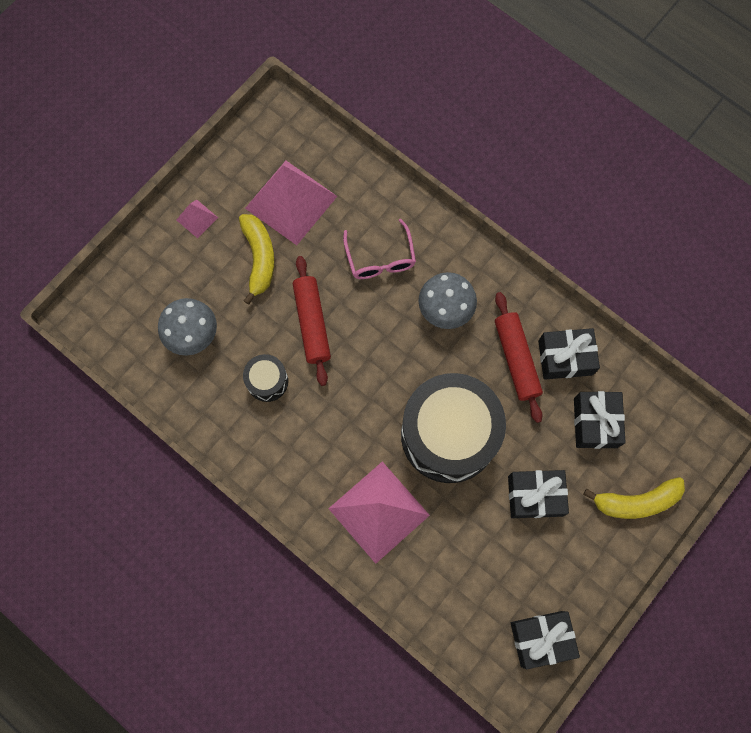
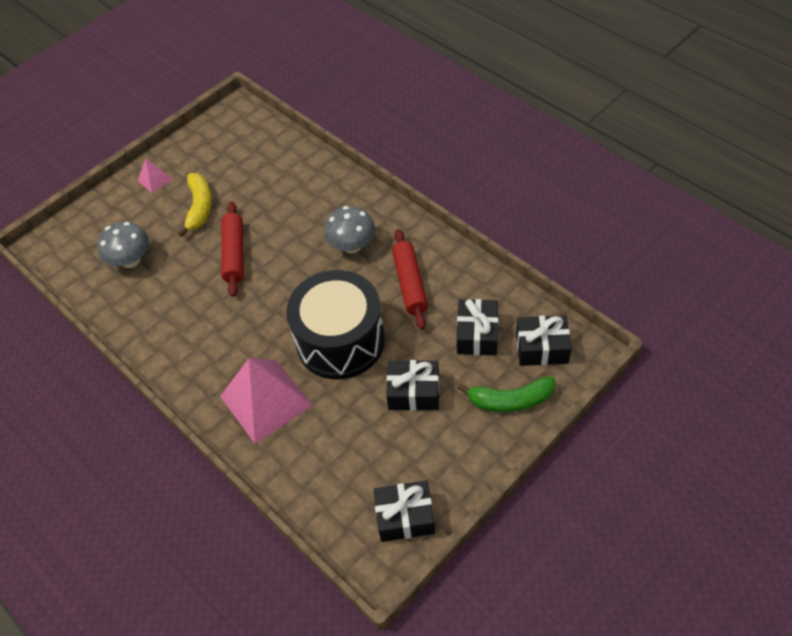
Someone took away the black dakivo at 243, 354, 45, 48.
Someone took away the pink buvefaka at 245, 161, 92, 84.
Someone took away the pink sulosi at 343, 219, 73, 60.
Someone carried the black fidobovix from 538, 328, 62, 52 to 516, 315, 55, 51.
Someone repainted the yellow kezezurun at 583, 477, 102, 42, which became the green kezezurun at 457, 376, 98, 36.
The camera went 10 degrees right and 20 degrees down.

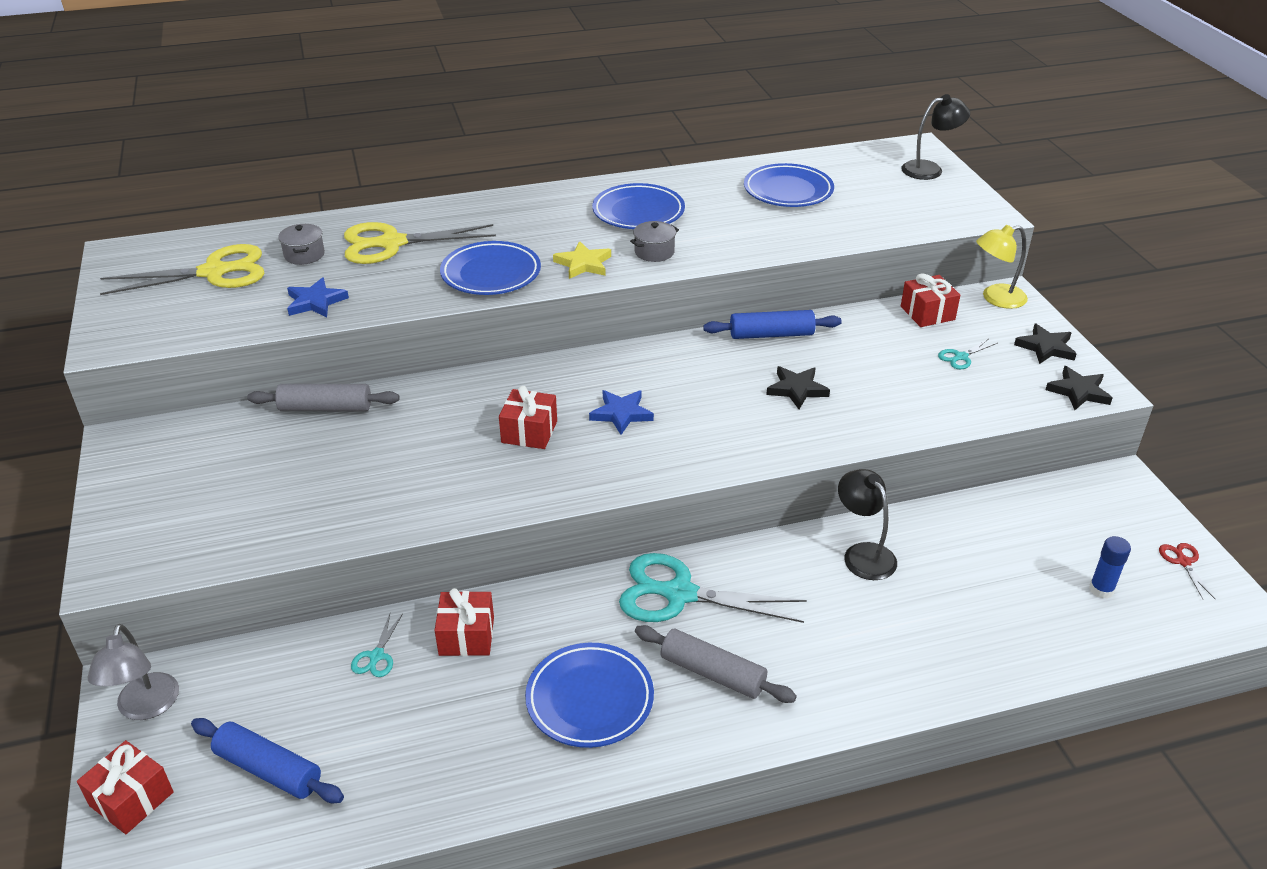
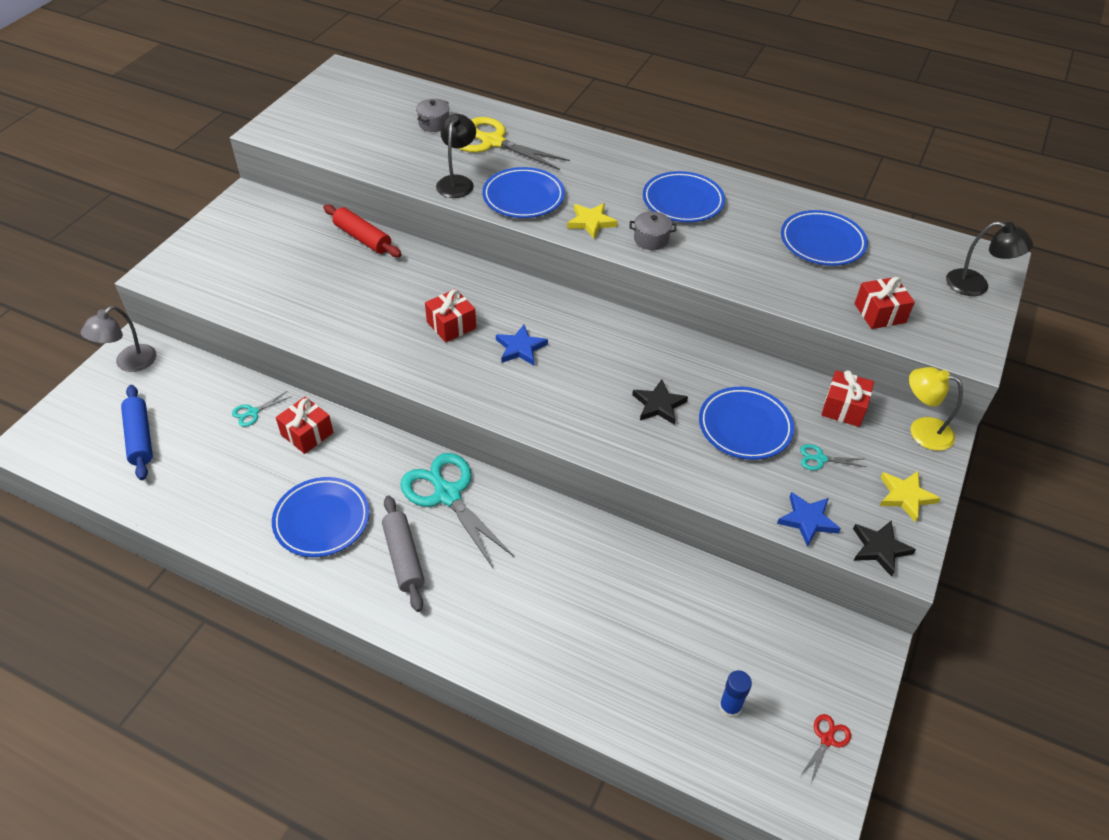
Someone carried the red fidobovix from 77, 740, 97, 94 to 854, 277, 61, 52.
Someone took away the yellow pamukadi at 100, 244, 164, 51.
Someone repainted the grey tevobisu at 247, 384, 153, 27, which became the red tevobisu at 323, 204, 79, 53.
Someone carried the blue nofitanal from 287, 277, 62, 41 to 777, 492, 64, 55.
Someone took away the blue tevobisu at 703, 310, 139, 29.
Someone carried the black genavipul from 838, 469, 59, 111 to 436, 114, 40, 84.
Someone repainted the black nofitanal at 1014, 323, 63, 41, which became the yellow nofitanal at 880, 471, 61, 52.
Someone put down the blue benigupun at 699, 387, 95, 73.
The camera went 40 degrees right and 10 degrees up.

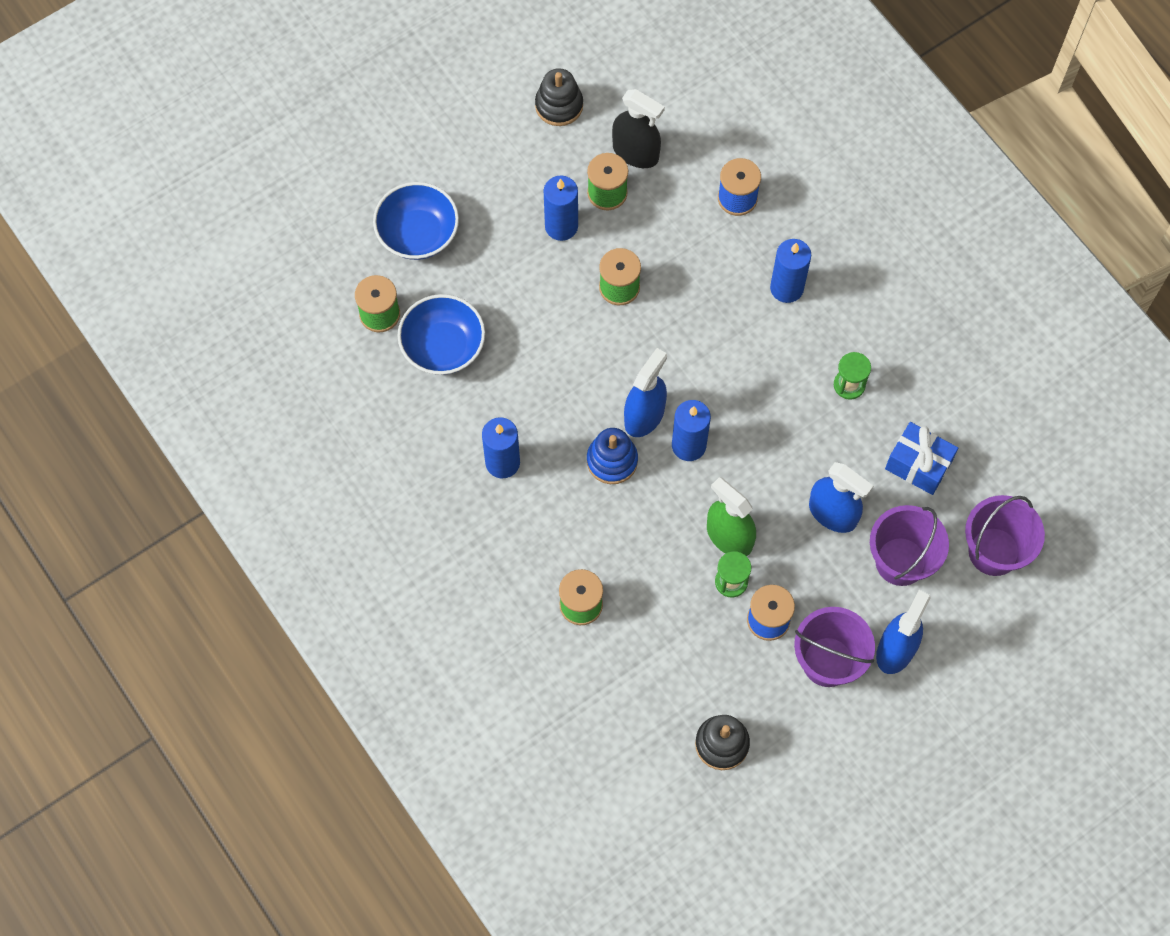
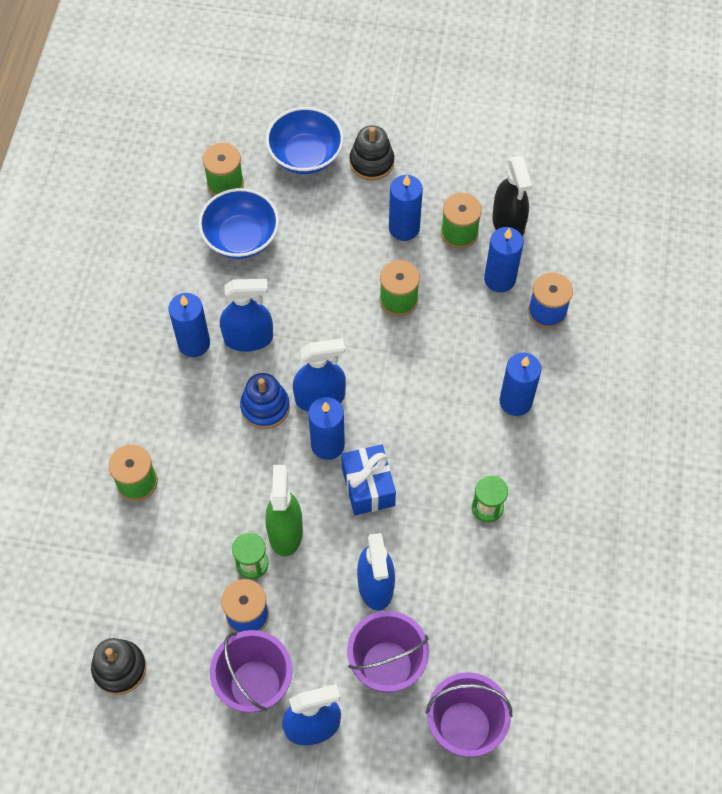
Someone carried the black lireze from 535, 68, 48, 58 to 350, 125, 44, 56.
Someone carried the blue fidobovix from 885, 422, 73, 73 to 341, 444, 55, 71.
Someone put down the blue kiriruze at 220, 279, 53, 73.
Someone put down the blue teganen at 484, 227, 40, 65.
The camera went 45 degrees right and 5 degrees down.

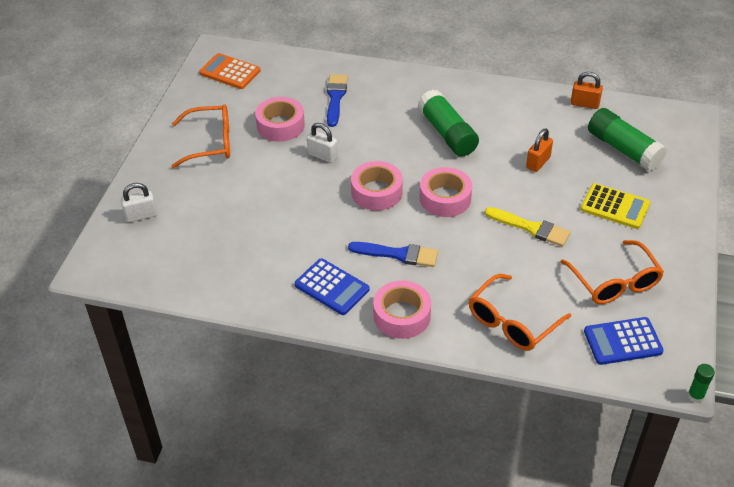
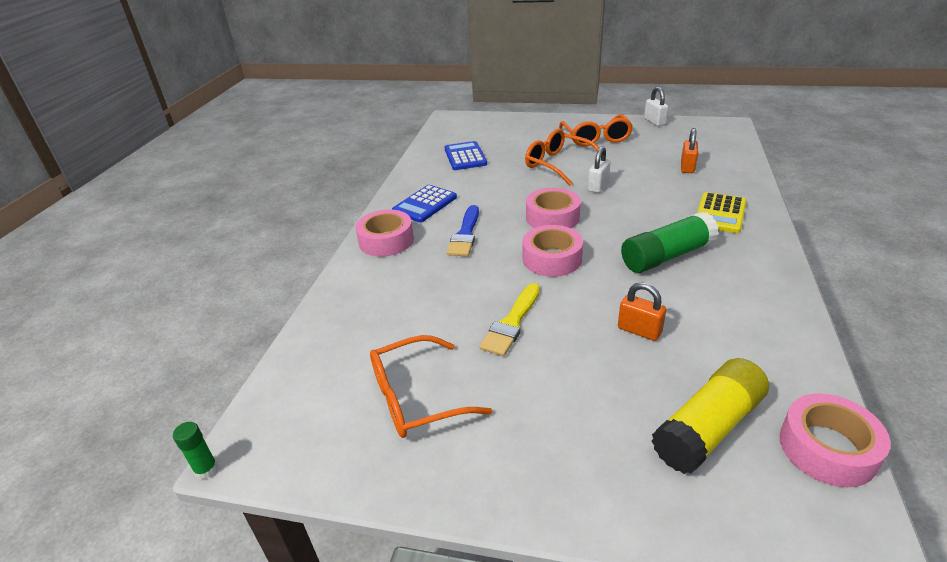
Someone carried the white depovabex from 121, 183, 36, 39 to 644, 87, 24, 39.
Someone took away the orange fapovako at 199, 53, 62, 36.
Someone carried the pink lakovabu from 255, 97, 50, 45 to 780, 394, 111, 93.
Someone took away the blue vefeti at 327, 74, 21, 53.
Someone carried the orange sulosi from 469, 274, 102, 77 to 525, 129, 74, 56.
Someone carried the orange depovabex from 571, 72, 32, 37 to 681, 128, 17, 45.
Someone carried the yellow fapovako from 581, 183, 69, 46 to 697, 192, 50, 41.
Someone carried the blue fapovako from 584, 317, 79, 48 to 445, 141, 42, 29.
Someone repainted the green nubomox at 588, 108, 79, 64, which became the yellow nubomox at 652, 358, 117, 116.
The camera went 90 degrees right and 10 degrees down.

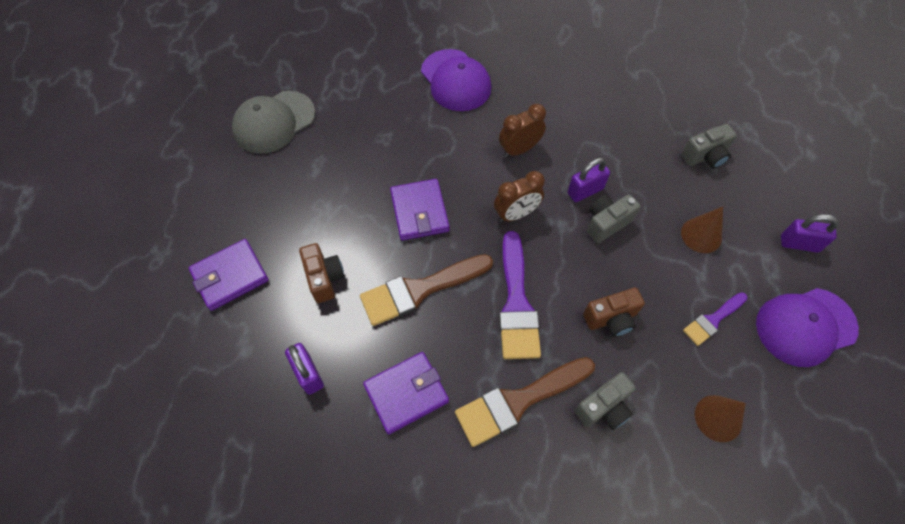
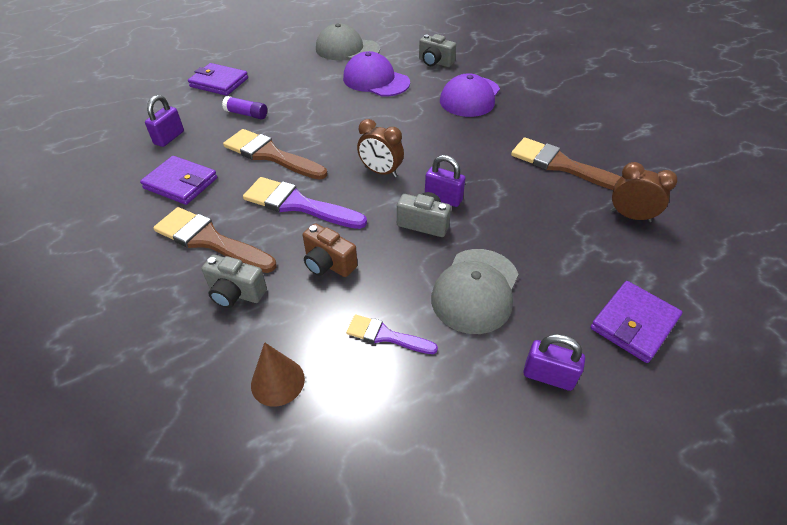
Someone swapped the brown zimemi at 299, 243, 45, 60 for the purple nubomox at 222, 96, 45, 23.
Someone carried the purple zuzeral from 390, 179, 60, 62 to 591, 281, 91, 82.
Someone carried the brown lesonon from 499, 104, 47, 54 to 611, 162, 67, 60.
Someone rotated the purple vefeti at 499, 231, 42, 128 by 60 degrees clockwise.
Someone carried the grey zimemi from 681, 124, 56, 45 to 419, 34, 37, 33.
Someone swapped the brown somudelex at 681, 207, 42, 46 for the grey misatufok at 431, 249, 88, 85.
Someone carried the purple misatufok from 756, 288, 103, 79 to 343, 51, 67, 46.
Someone rotated the purple depovabex at 781, 214, 58, 39 by 45 degrees counterclockwise.
Someone put down the brown vefeti at 511, 137, 110, 53.
The camera went 55 degrees right and 15 degrees down.

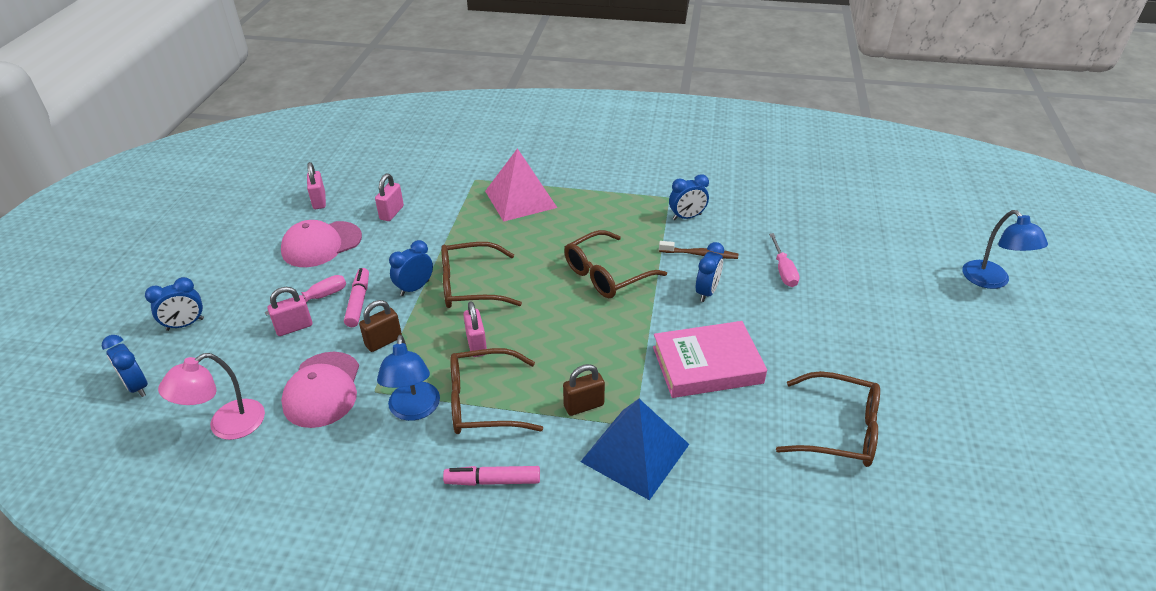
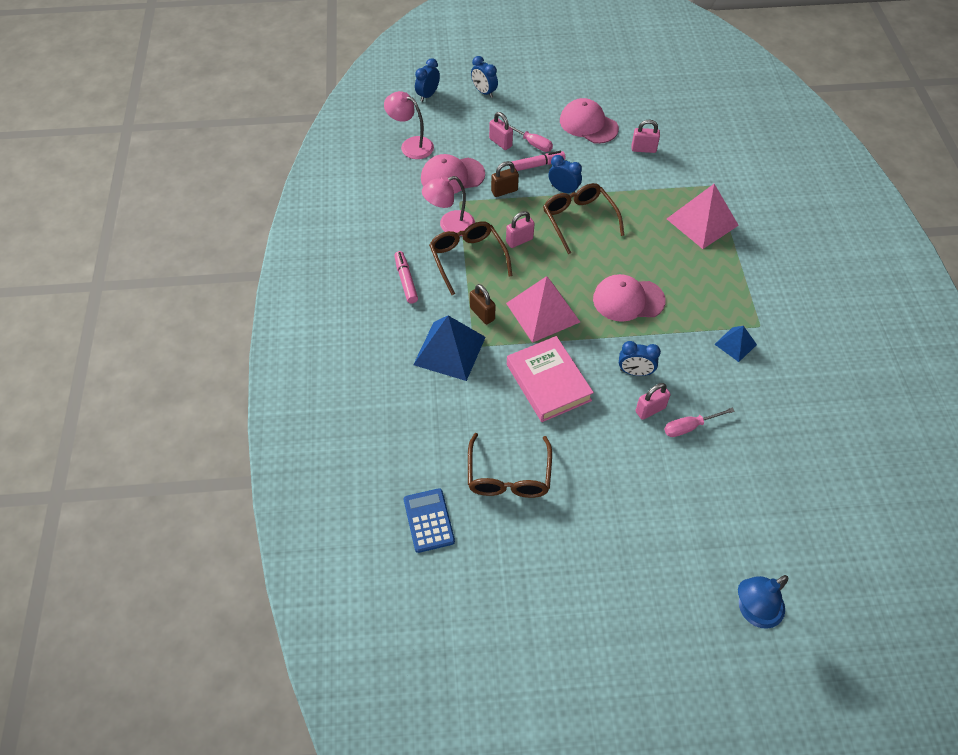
Someone carried the pink depovabex from 307, 162, 19, 47 to 635, 383, 36, 37.
Someone rotated the brown depovabex at 359, 300, 43, 52 by 60 degrees counterclockwise.
Someone repainted the blue genavipul at 377, 335, 63, 86, which became the pink genavipul at 422, 176, 53, 60.
Someone swapped the brown sulosi at 564, 230, 103, 68 for the pink misatufok at 593, 274, 73, 48.
Someone took away the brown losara at 659, 241, 79, 18.
Someone swapped the blue lesonon at 669, 174, 40, 46 for the blue buvefaka at 714, 326, 43, 36.
Someone put down the blue fapovako at 404, 488, 51, 65.
Someone put down the pink buvefaka at 506, 276, 74, 67.
The camera went 75 degrees right and 15 degrees up.

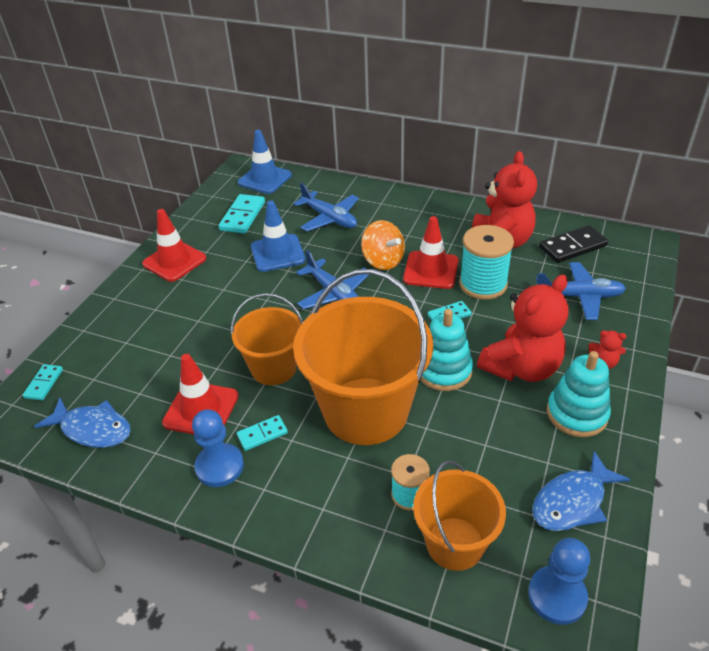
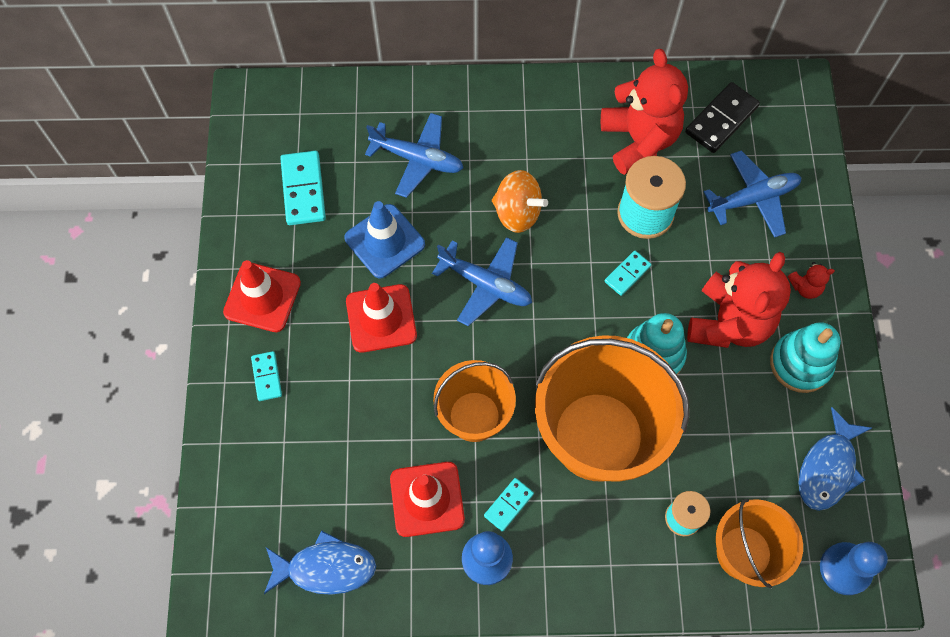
Someone carried the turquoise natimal from 23, 364, 40, 36 to 251, 351, 31, 50.
Someone took away the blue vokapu at 238, 130, 54, 64.
Someone carried the red vokapu from 403, 216, 55, 73 to 346, 283, 71, 70.
The camera went 25 degrees left and 25 degrees up.

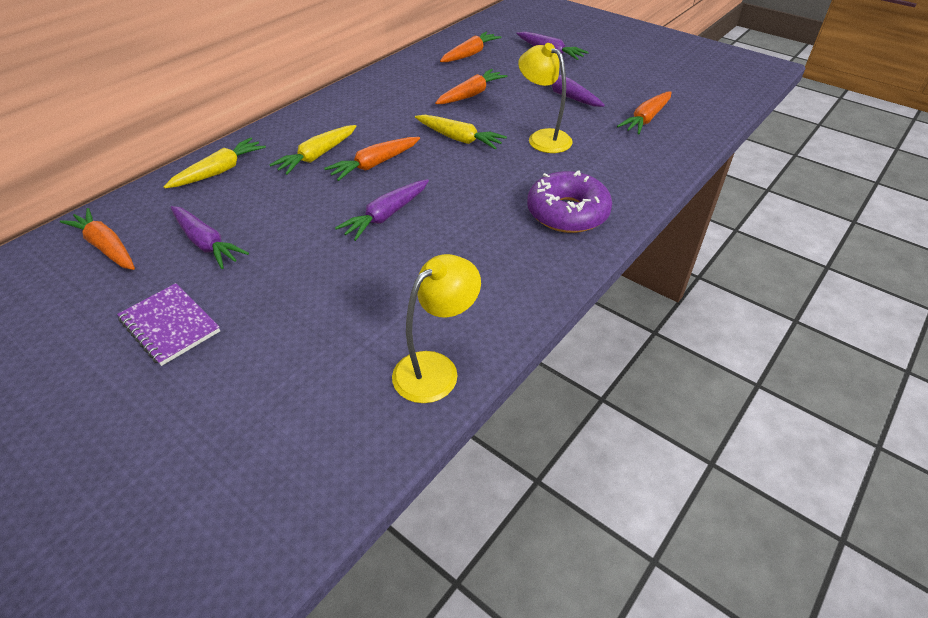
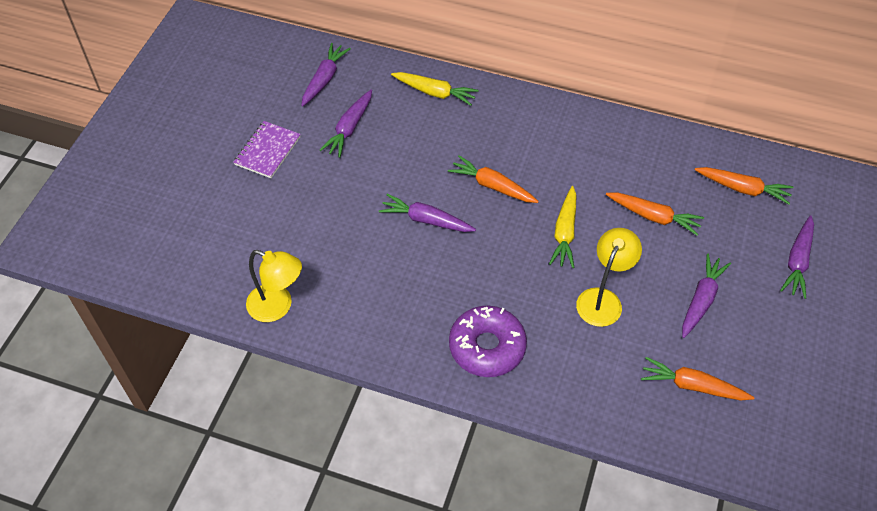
Someone repainted the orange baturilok at 60, 208, 75, 62, which became the purple baturilok at 301, 43, 50, 64.
Someone took away the yellow baturilok at 269, 125, 87, 50.
The camera went 70 degrees right and 10 degrees up.

